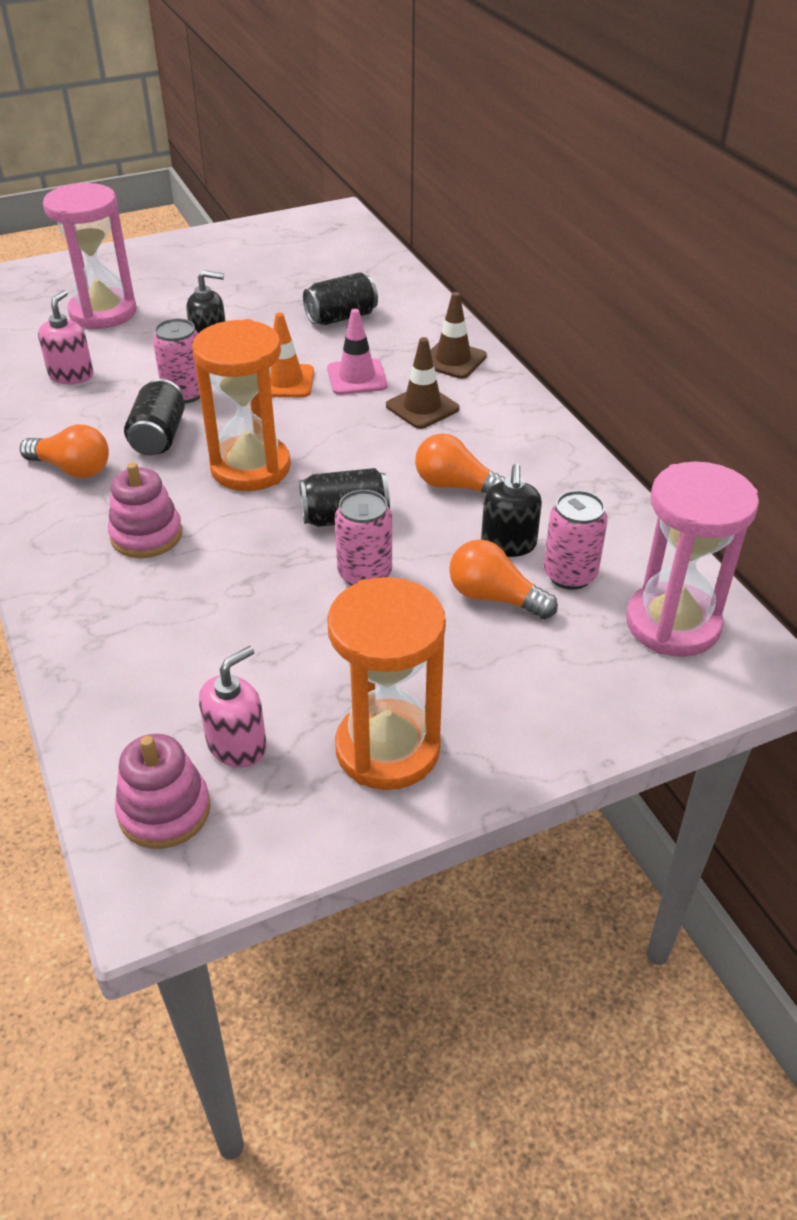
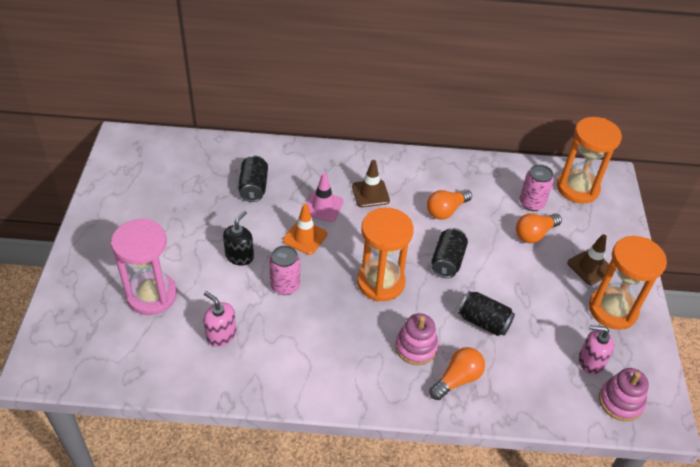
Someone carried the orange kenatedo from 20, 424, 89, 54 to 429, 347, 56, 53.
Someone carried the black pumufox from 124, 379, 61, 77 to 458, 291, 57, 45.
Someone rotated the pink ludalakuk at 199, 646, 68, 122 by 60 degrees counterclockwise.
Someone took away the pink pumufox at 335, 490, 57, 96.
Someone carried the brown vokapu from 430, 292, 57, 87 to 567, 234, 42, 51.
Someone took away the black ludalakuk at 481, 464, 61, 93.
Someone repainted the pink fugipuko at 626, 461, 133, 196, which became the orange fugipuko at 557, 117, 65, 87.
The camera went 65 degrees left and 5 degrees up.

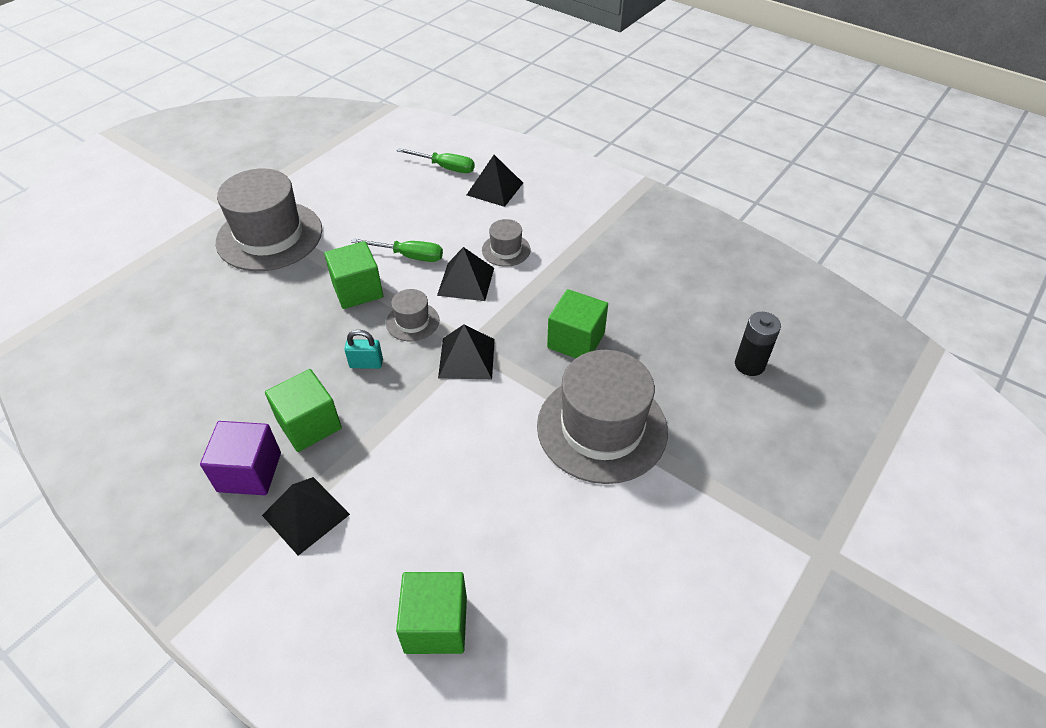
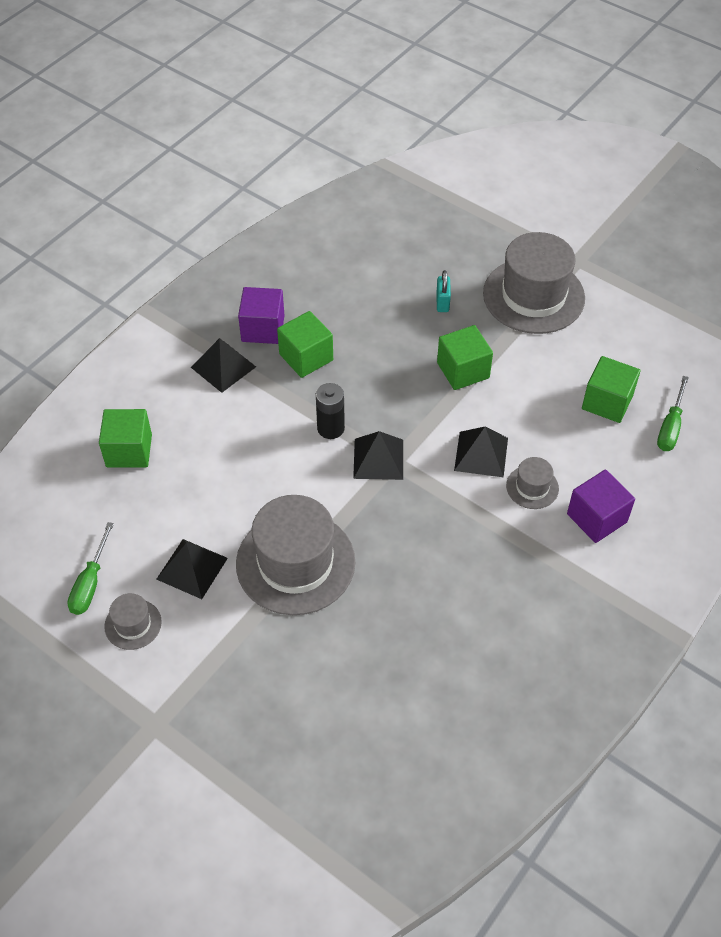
Someone carried the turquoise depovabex from 344, 330, 39, 39 to 436, 270, 15, 42.
Someone carried the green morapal from 351, 238, 92, 24 to 67, 522, 47, 93.
Someone carried the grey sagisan from 386, 289, 53, 52 to 104, 593, 58, 57.
Someone carried the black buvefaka from 467, 155, 56, 52 to 156, 539, 72, 60.
Someone carried the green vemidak from 547, 289, 61, 69 to 582, 356, 58, 67.
Someone carried the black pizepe from 735, 312, 46, 64 to 316, 383, 29, 56.
Someone put down the purple vemidak at 567, 470, 68, 73.
The camera went 90 degrees right and 5 degrees up.

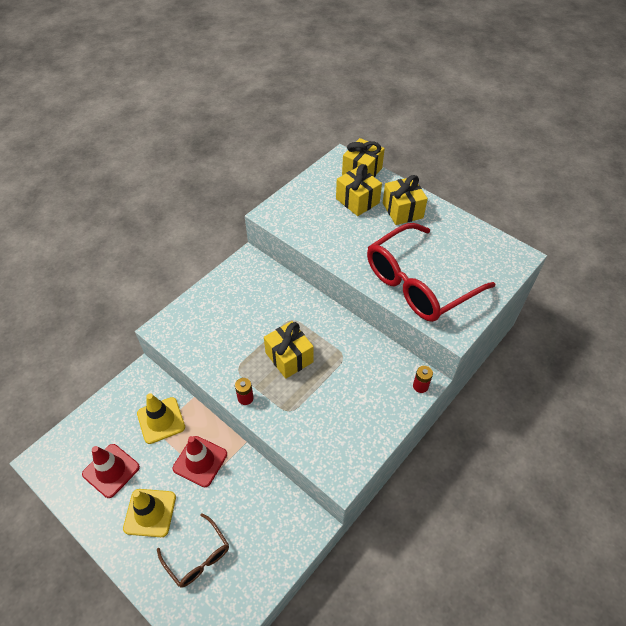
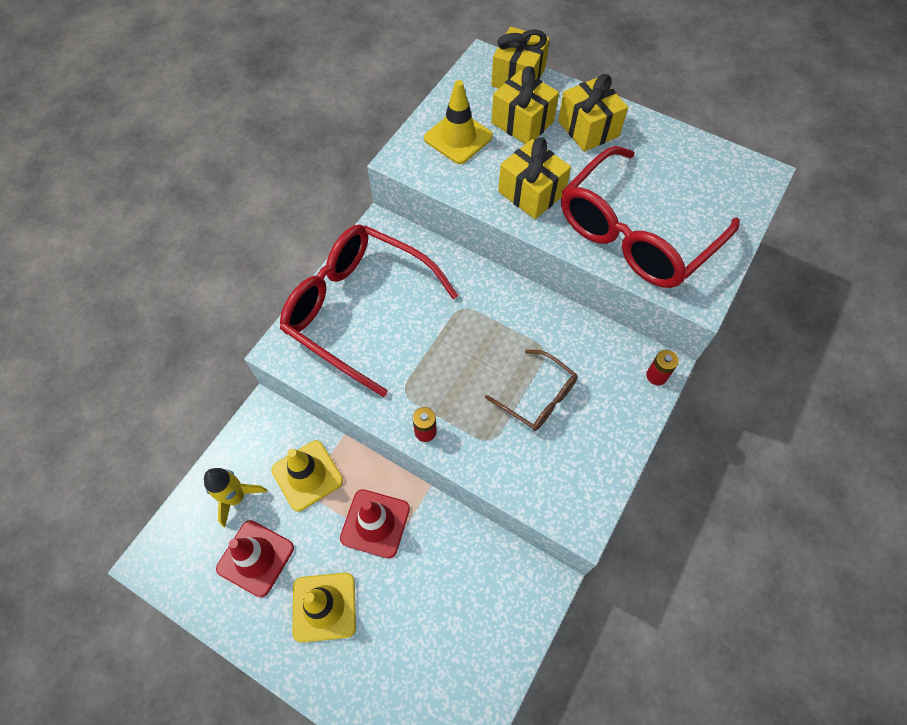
Someone carried the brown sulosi from 157, 513, 72, 75 to 485, 350, 93, 81.
Someone carried the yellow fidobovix from 264, 321, 50, 58 to 498, 137, 73, 82.
Someone put down the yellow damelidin at 204, 468, 63, 59.
Someone put down the red sulosi at 280, 225, 179, 172.
Someone put down the yellow vokapu at 424, 80, 69, 84.
The camera went 10 degrees left and 10 degrees up.

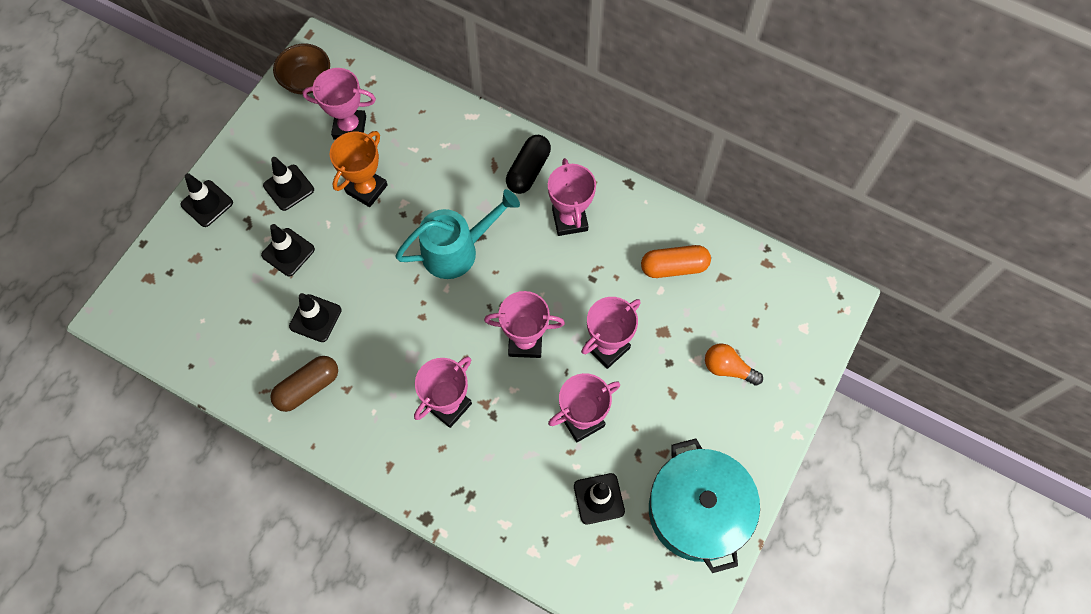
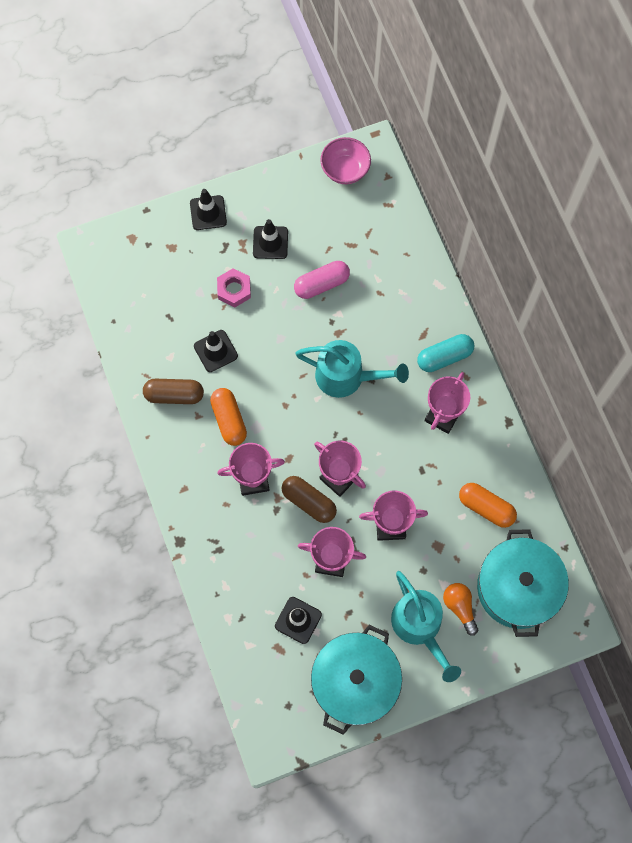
Someone swapped the black vokapu at 261, 224, 54, 52 for the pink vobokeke at 217, 268, 34, 39.
Someone repainted the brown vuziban at 273, 43, 57, 52, which became the pink vuziban at 320, 137, 51, 47.
Someone took away the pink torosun at 303, 68, 73, 72.
Someone swapped the orange torosun at 330, 131, 58, 76 for the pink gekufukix at 294, 261, 56, 38.
Someone repainted the black gekufukix at 506, 135, 45, 59, which became the turquoise gekufukix at 417, 334, 57, 38.
Someone put down the orange gekufukix at 210, 388, 37, 58.
Someone put down the brown gekufukix at 282, 476, 55, 47.
Someone put down the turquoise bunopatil at 391, 571, 70, 111.
Someone put down the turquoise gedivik at 477, 529, 92, 108.
The camera went 40 degrees right and 5 degrees up.

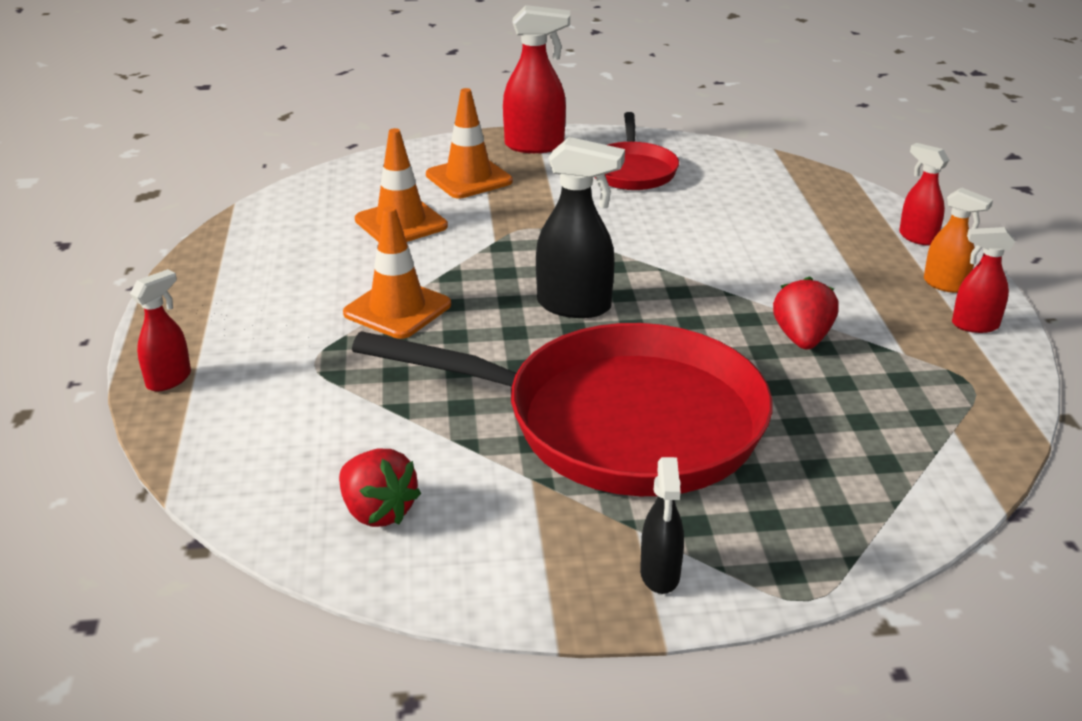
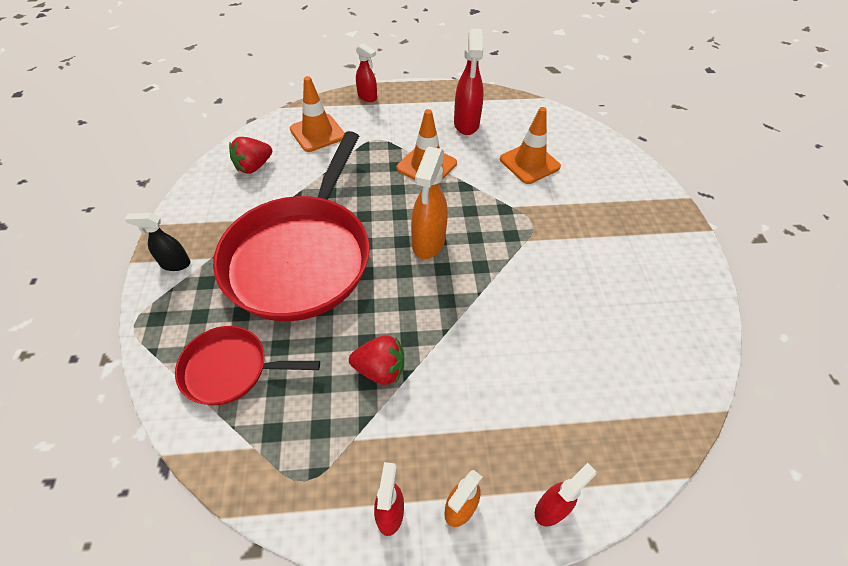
Someone carried the orange vokapu from 426, 88, 87, 110 to 290, 76, 55, 76.
Someone carried the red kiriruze from 503, 5, 67, 148 to 454, 29, 30, 106.
Someone repainted the black kiriruze at 536, 137, 89, 181, which became the orange kiriruze at 411, 147, 37, 112.
Someone carried the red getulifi from 594, 112, 85, 78 to 175, 326, 145, 79.
The camera went 90 degrees right and 20 degrees up.

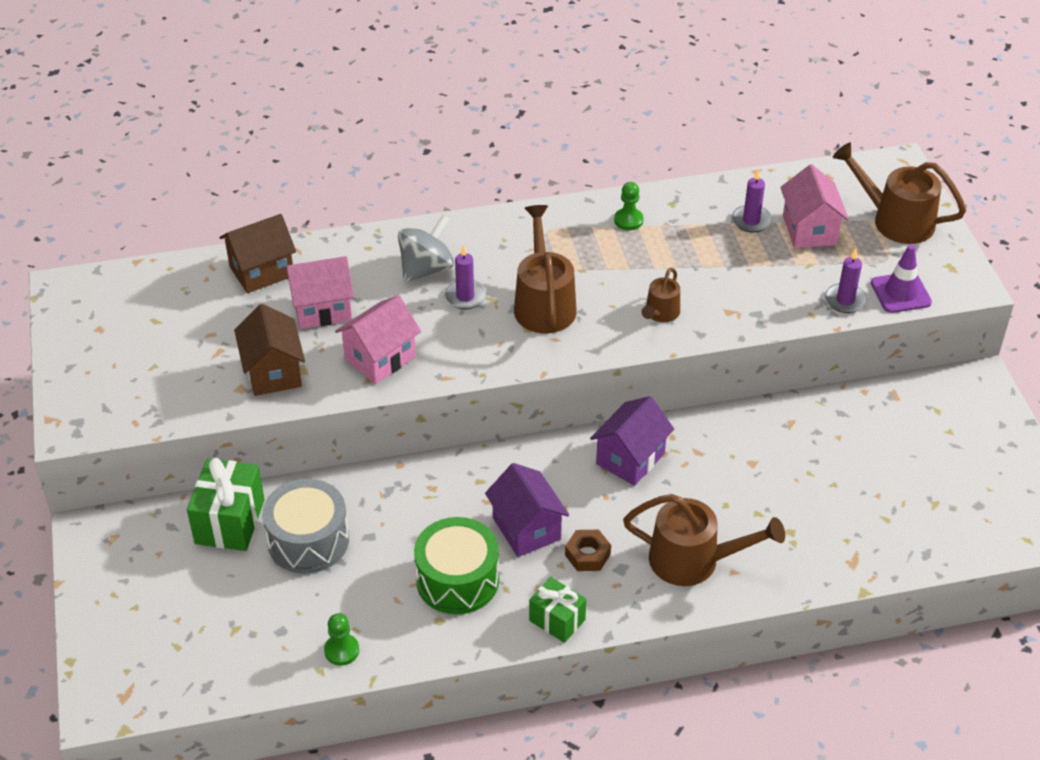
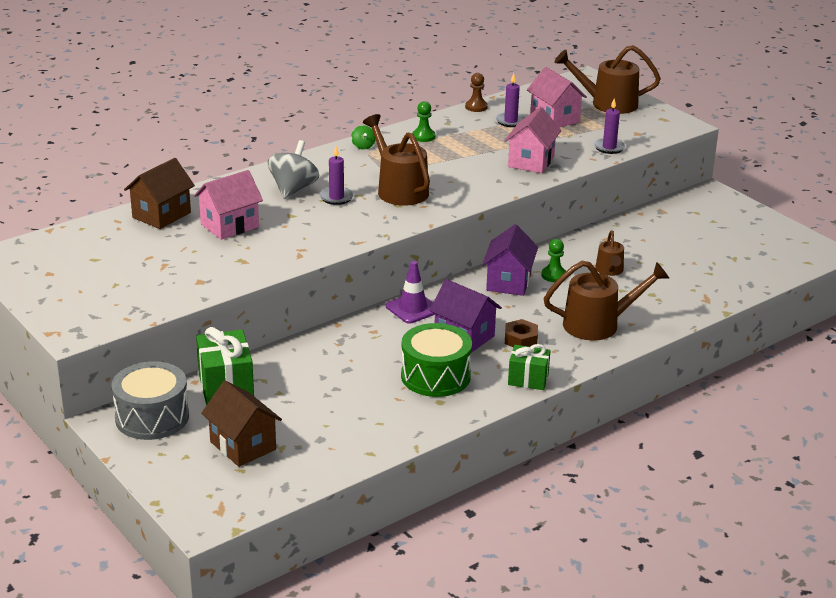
Someone carried the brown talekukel from 234, 304, 71, 92 to 201, 381, 81, 86.
Someone carried the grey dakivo from 262, 479, 87, 95 to 111, 361, 78, 79.
Someone carried the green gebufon from 324, 614, 35, 52 to 541, 239, 25, 43.
Someone carried the pink talekukel from 335, 295, 86, 89 to 504, 107, 58, 66.
Someone carried the brown bunopatil from 642, 268, 38, 54 to 595, 230, 29, 46.
Someone carried the purple vokapu from 871, 245, 61, 68 to 386, 261, 49, 63.
Someone put down the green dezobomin at 351, 125, 25, 25.
Someone put down the brown gebufon at 465, 73, 23, 39.
The camera went 25 degrees left and 15 degrees down.

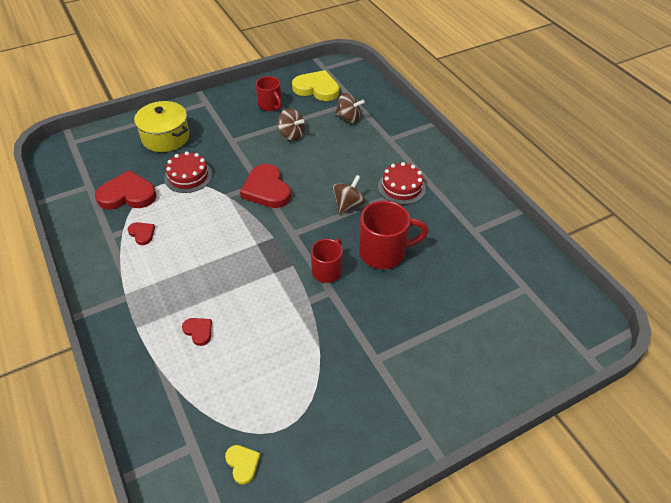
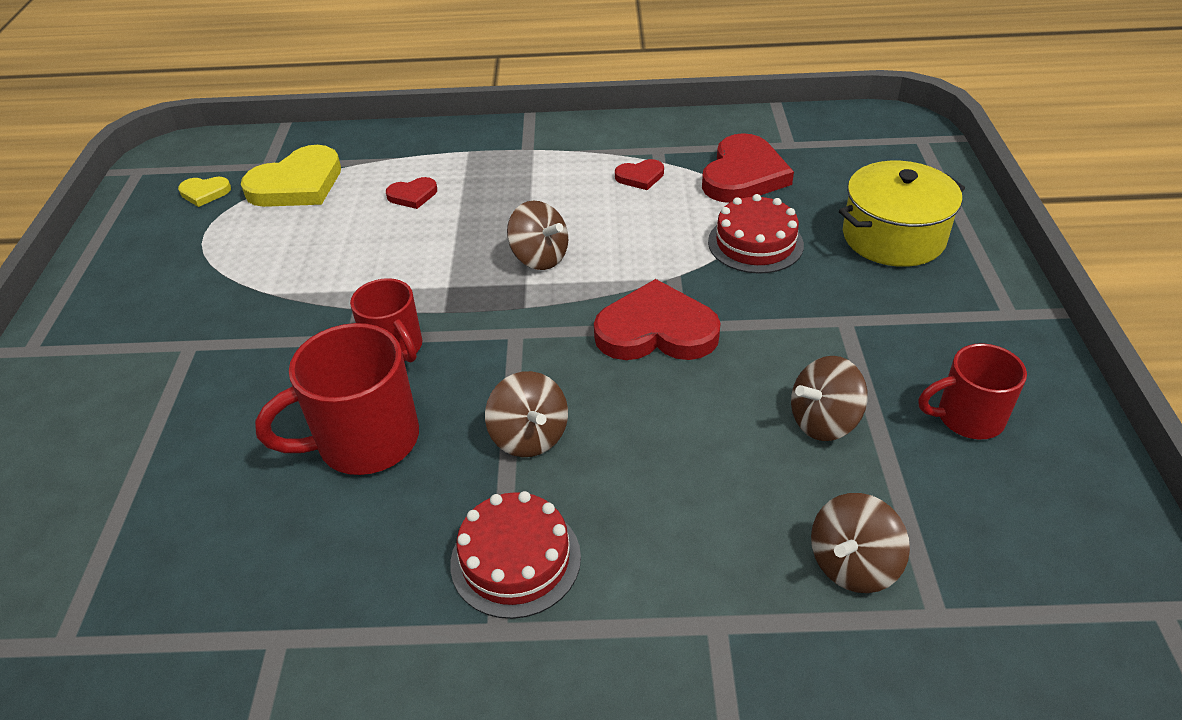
Someone carried the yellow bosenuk from 292, 70, 47, 31 to 241, 145, 100, 62.
Someone rotated the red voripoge at 359, 201, 69, 68 by 45 degrees clockwise.
Someone put down the brown dezobomin at 507, 200, 61, 70.
The camera went 120 degrees right and 5 degrees down.

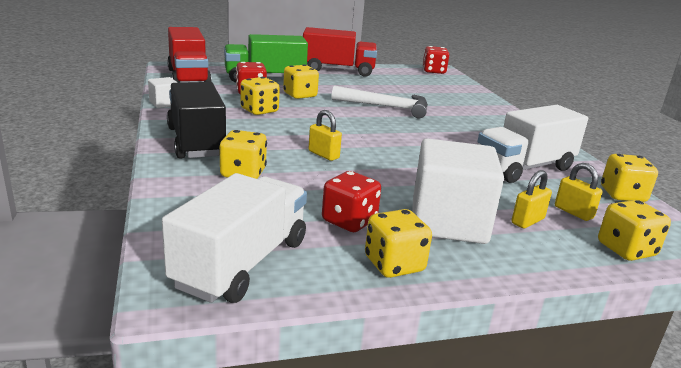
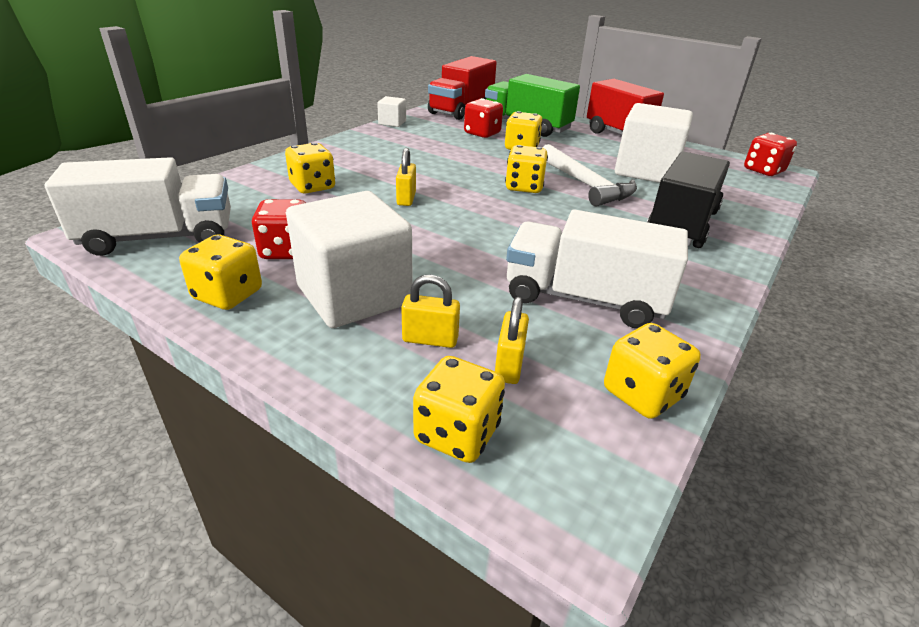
Someone carried the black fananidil from 167, 82, 59, 77 to 647, 151, 83, 97.
Someone carried the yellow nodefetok from 241, 77, 39, 38 to 505, 145, 43, 48.
Someone put down the white vemidak at 615, 103, 78, 80.
The camera went 50 degrees right and 10 degrees up.

